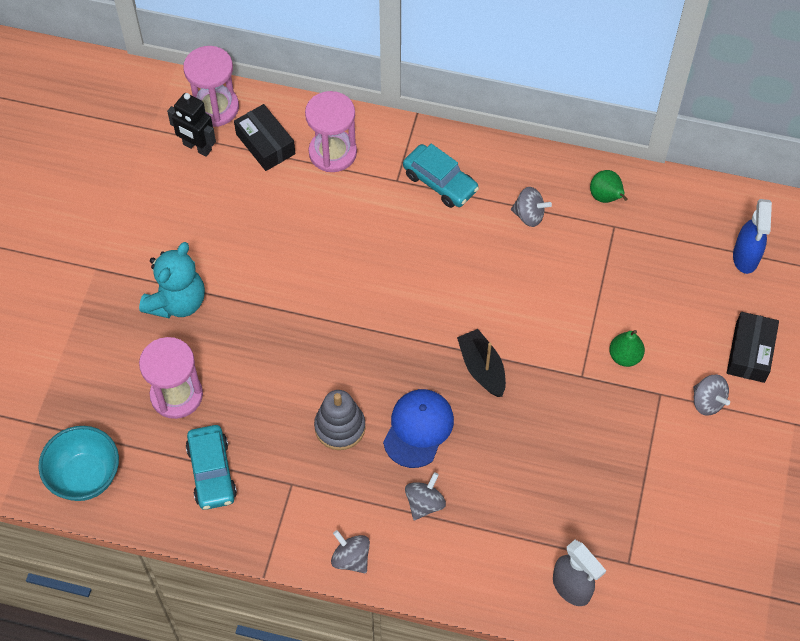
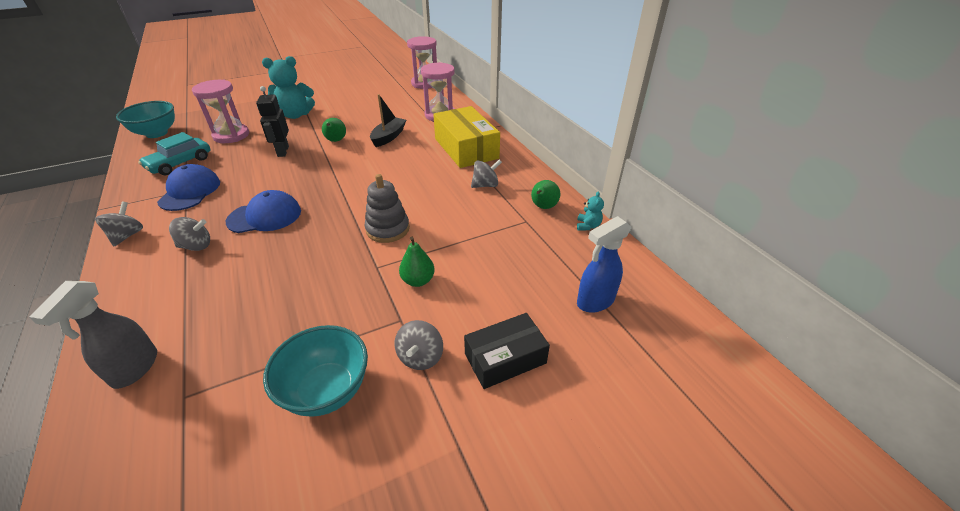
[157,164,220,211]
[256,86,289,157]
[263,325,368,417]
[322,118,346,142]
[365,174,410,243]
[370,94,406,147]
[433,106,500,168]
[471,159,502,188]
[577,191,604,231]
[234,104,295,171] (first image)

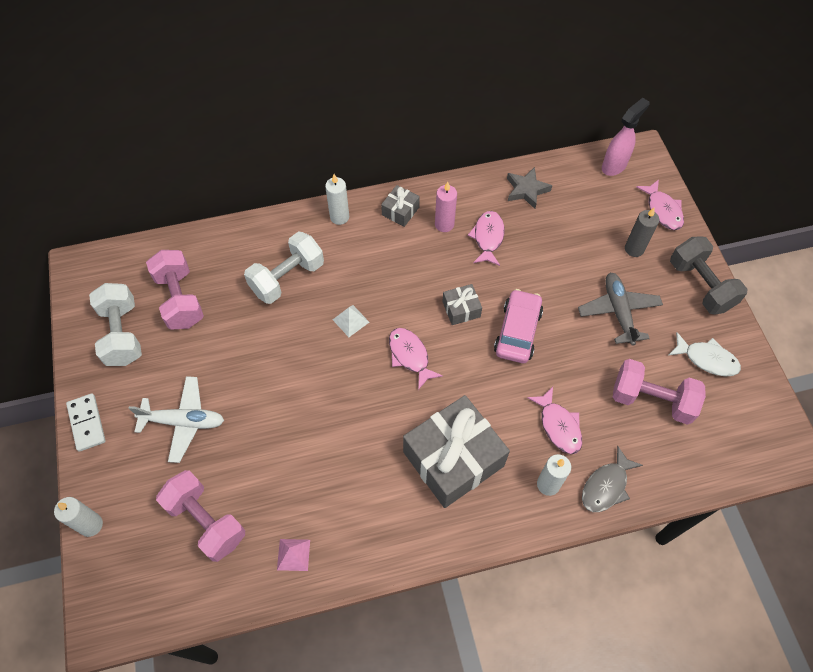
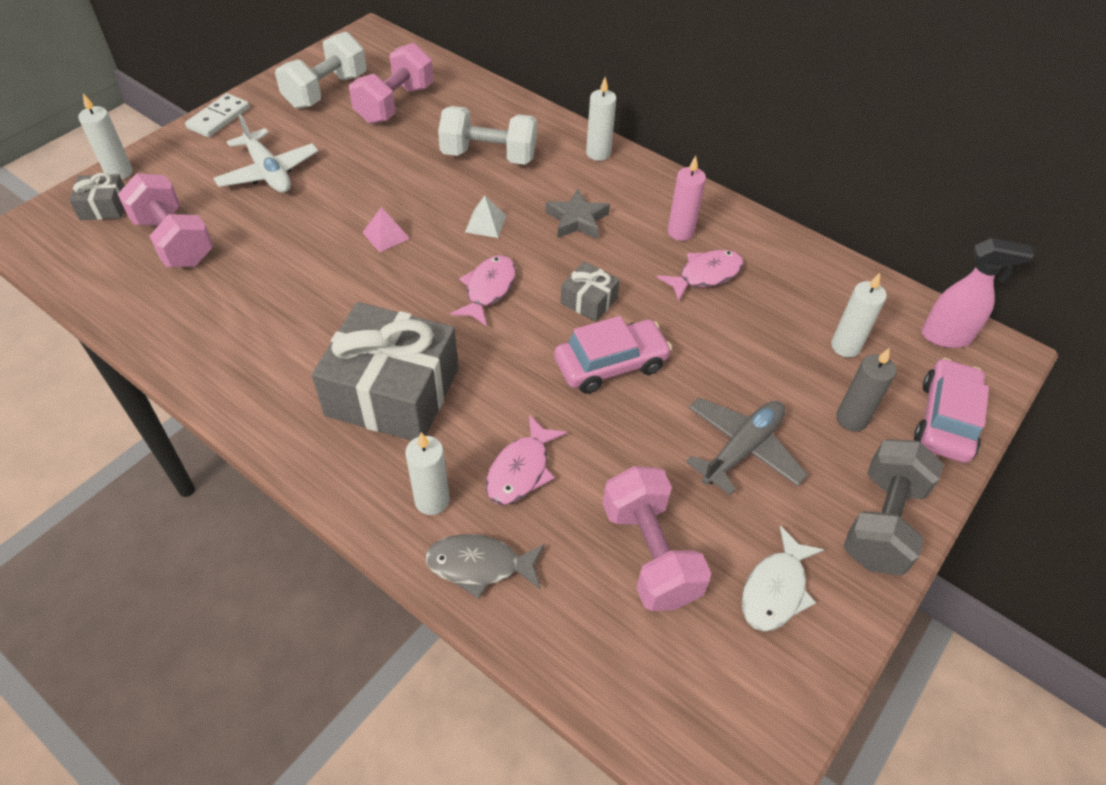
[69,173,125,220]
[118,173,213,267]
[362,207,410,252]
[545,188,610,239]
[742,526,824,631]
[831,273,887,357]
[914,358,989,463]

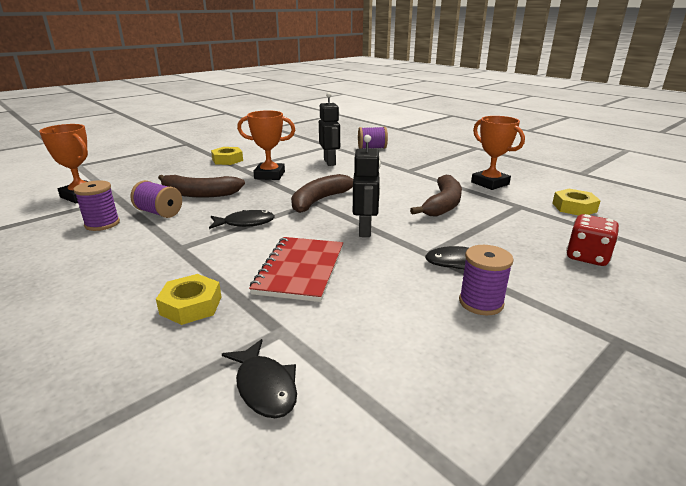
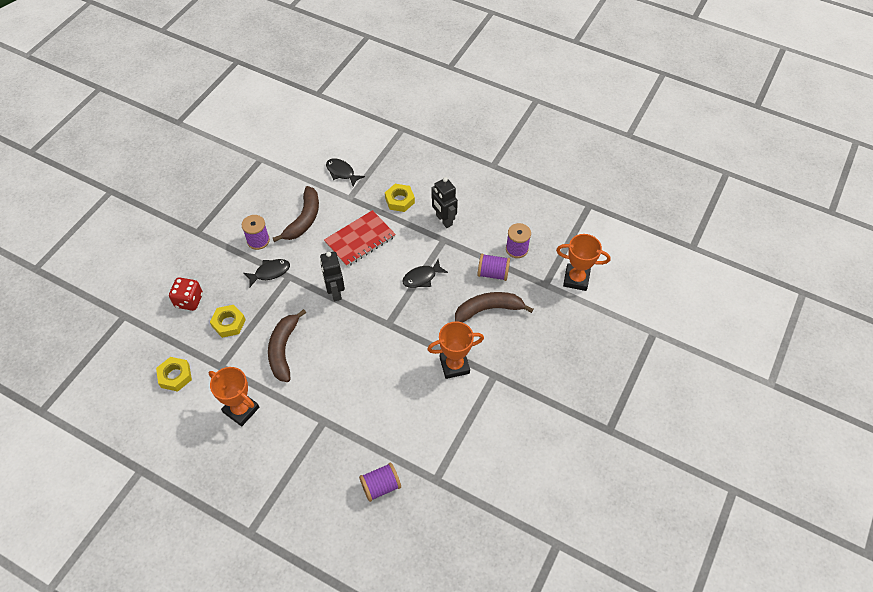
[210,305,246,338]
[273,186,319,242]
[324,210,396,267]
[432,177,458,228]

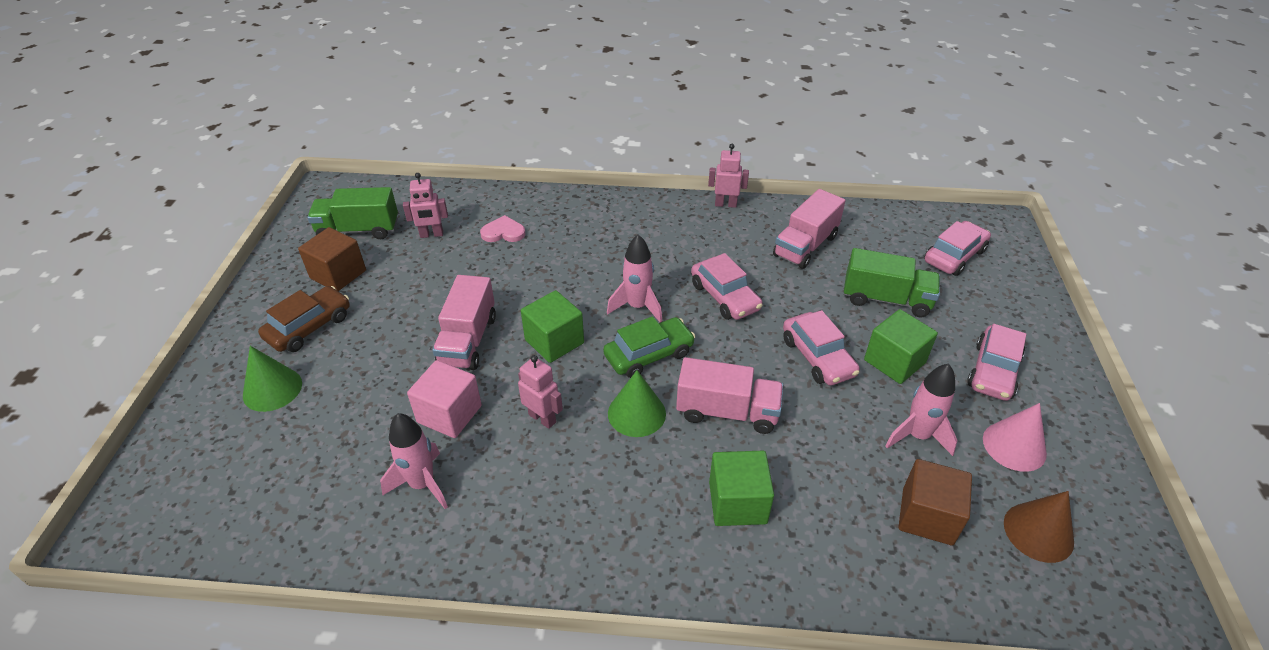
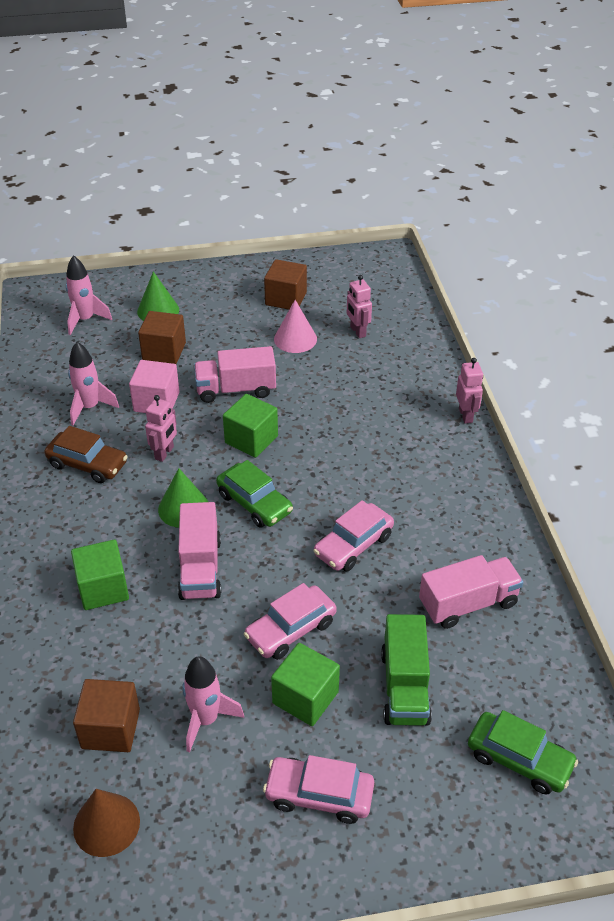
[44,426,128,483]
[66,255,112,335]
[138,311,186,364]
[274,300,317,353]
[419,555,523,629]
[456,358,483,424]
[468,710,578,795]
[307,187,398,239] (first image)
[480,215,526,242] (first image)

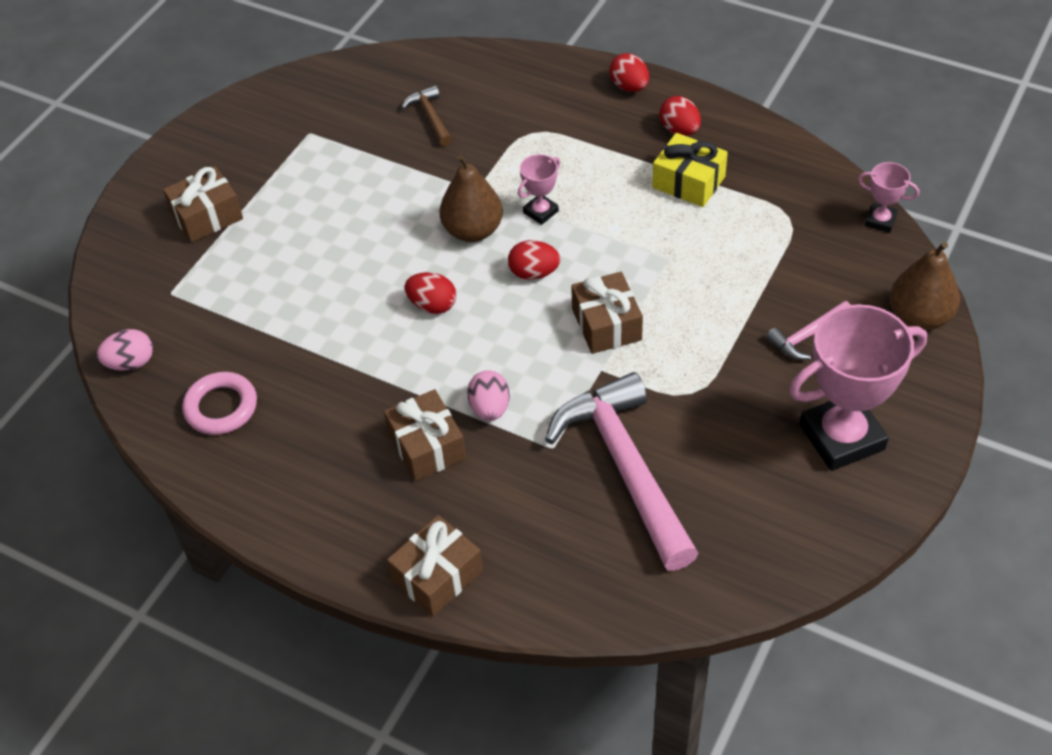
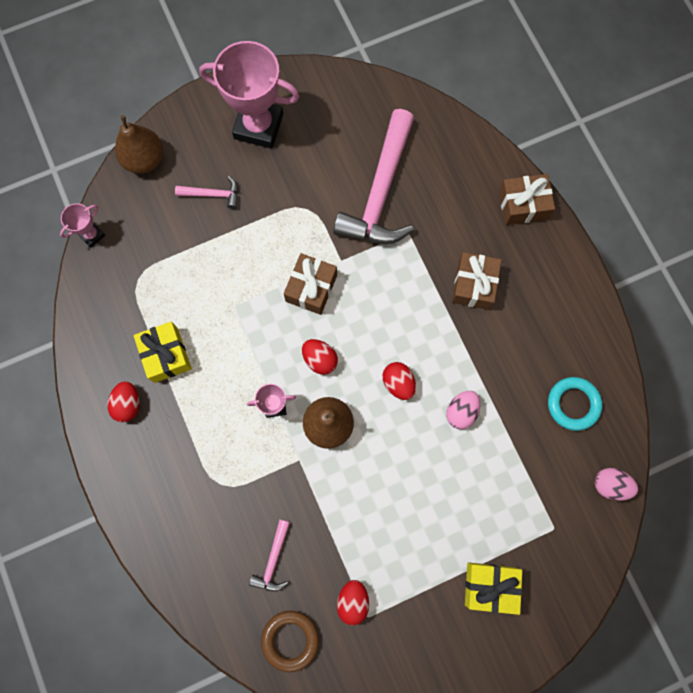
[60,203,105,248]
[249,519,290,591]
[261,611,319,672]
[337,580,369,625]
[446,391,480,429]
[465,562,522,615]
[548,377,602,431]

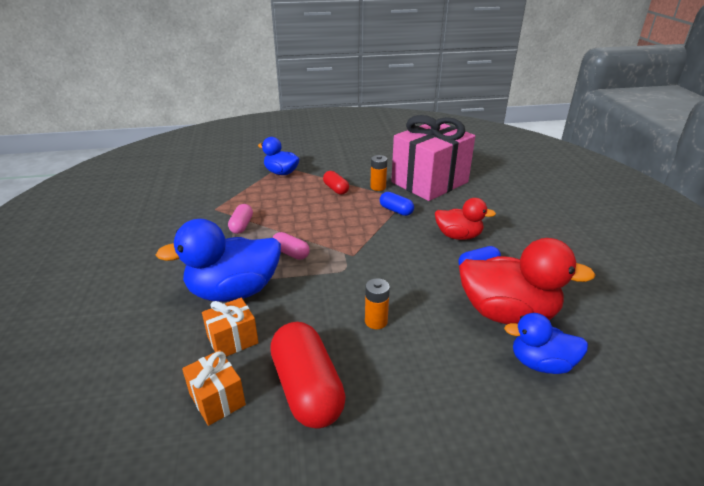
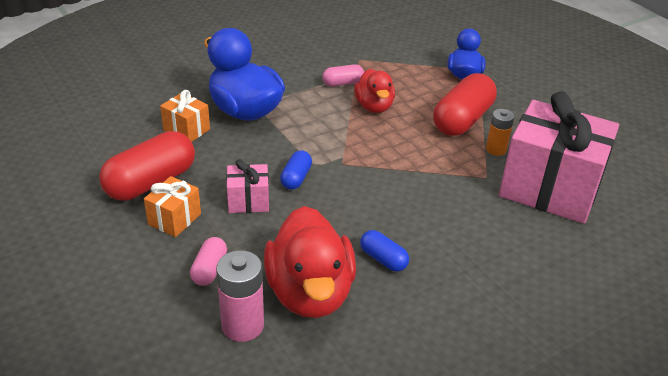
[144,176,201,237]
[190,237,227,286]
[216,250,264,342]
[226,159,269,213]
[280,150,312,190]
[354,69,395,113]
[433,73,497,136]

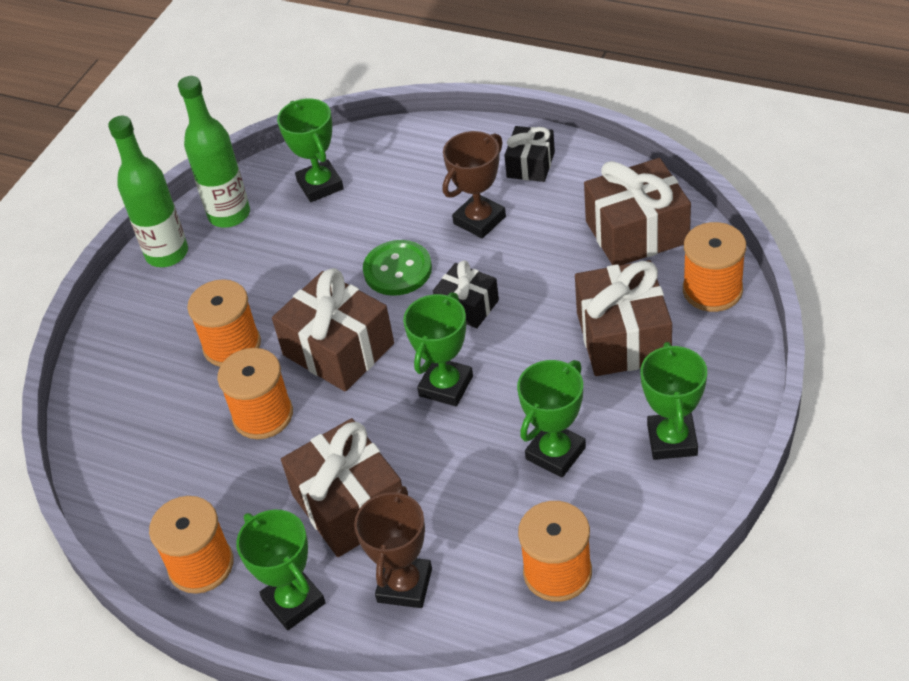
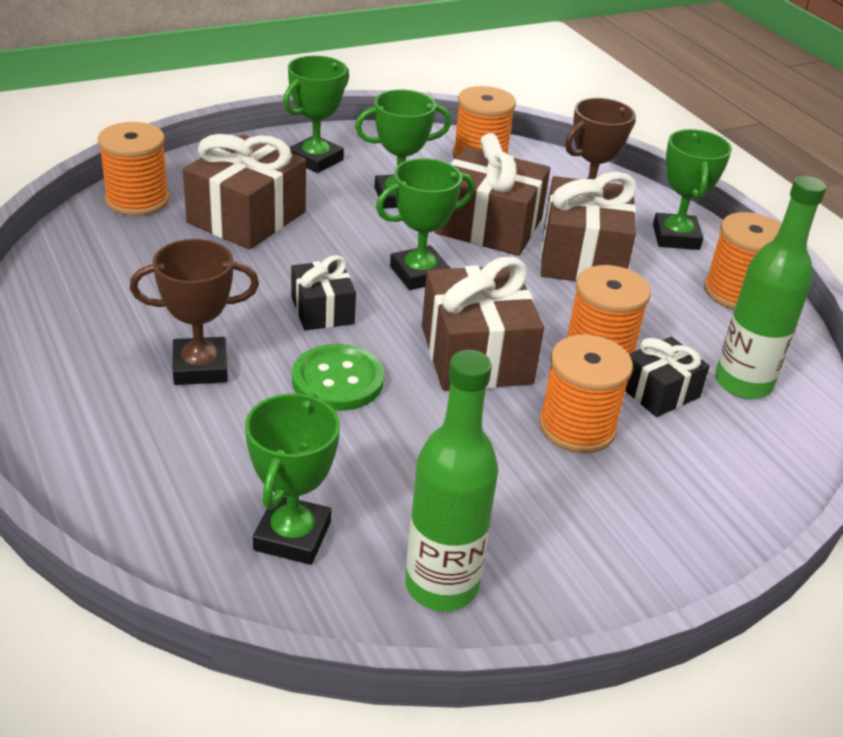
[434,133,550,256]
[625,337,710,417]
[715,176,826,399]

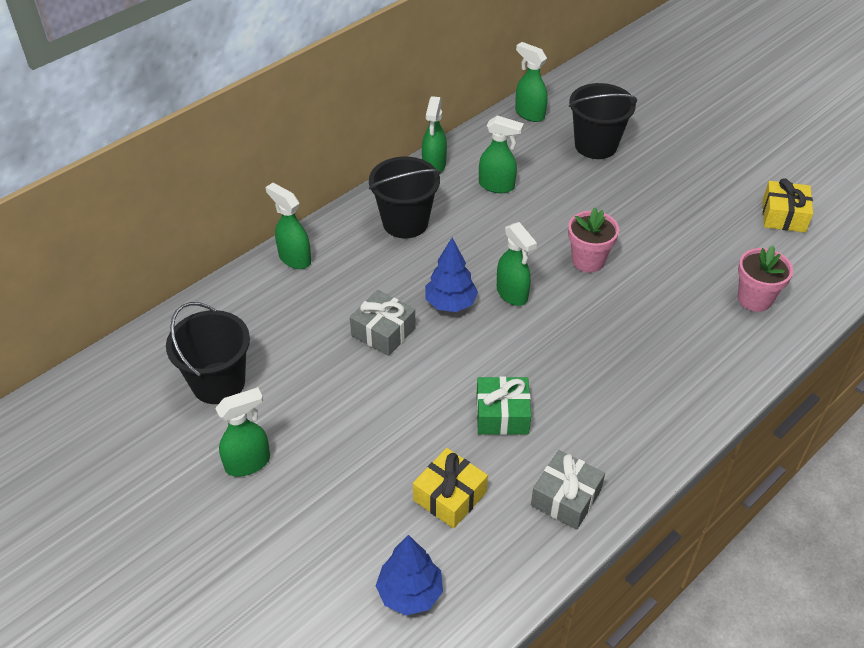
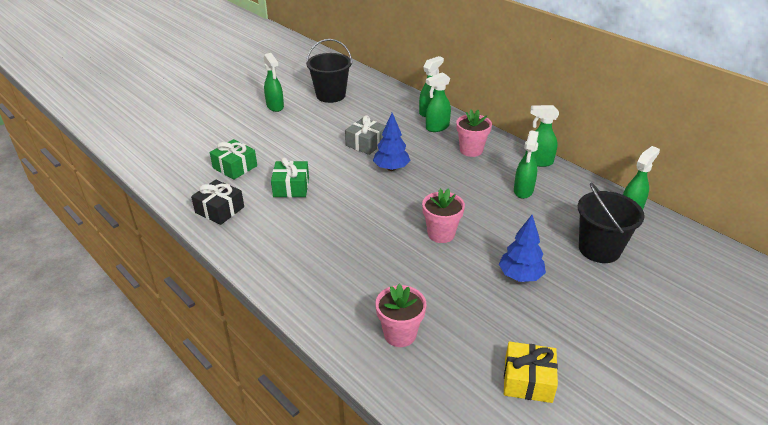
[191,180,244,225]
[210,139,257,180]
[426,72,451,132]
[456,110,492,157]
[499,215,546,282]

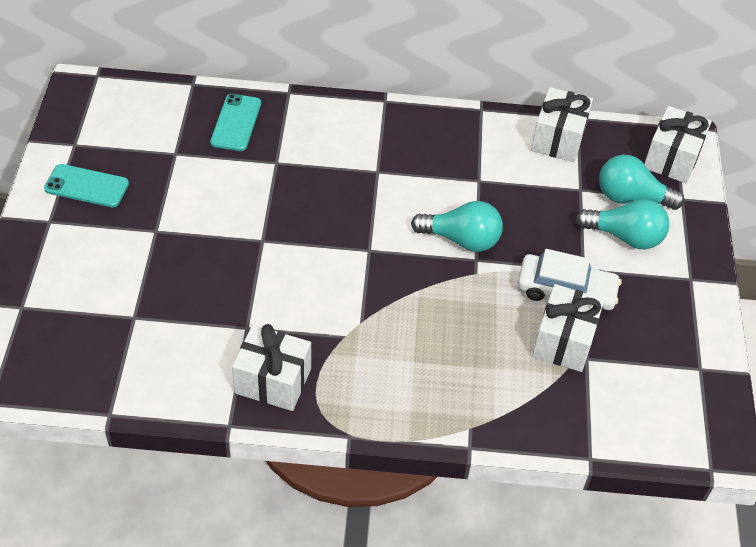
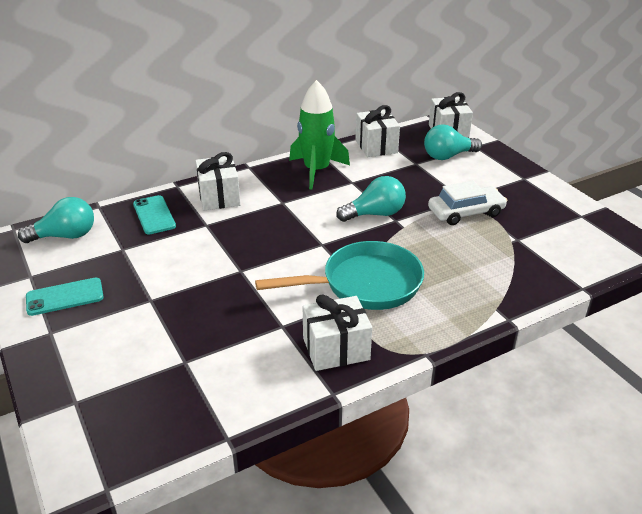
[18,197,94,243]
[195,152,240,210]
[255,241,424,310]
[289,80,350,189]

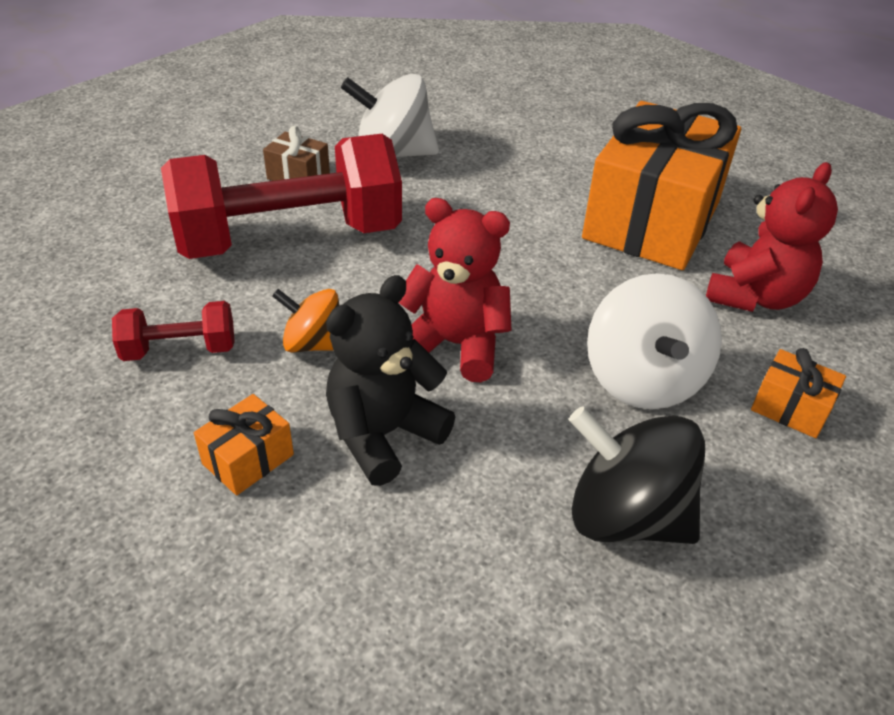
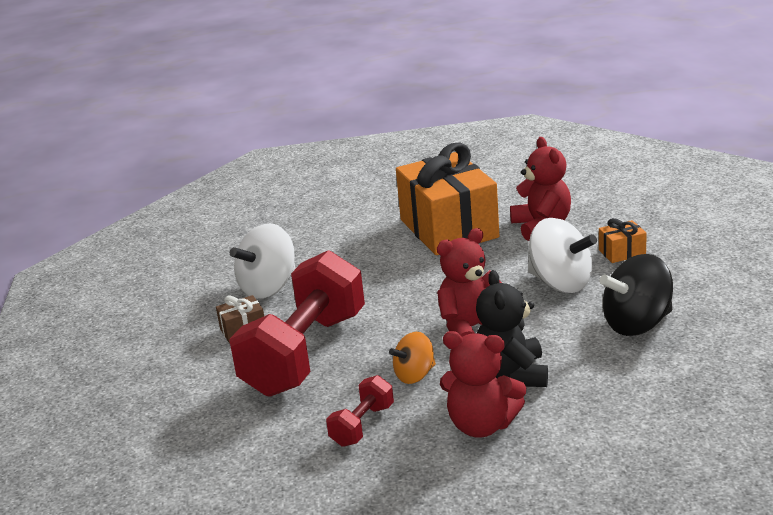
[440,331,526,437]

